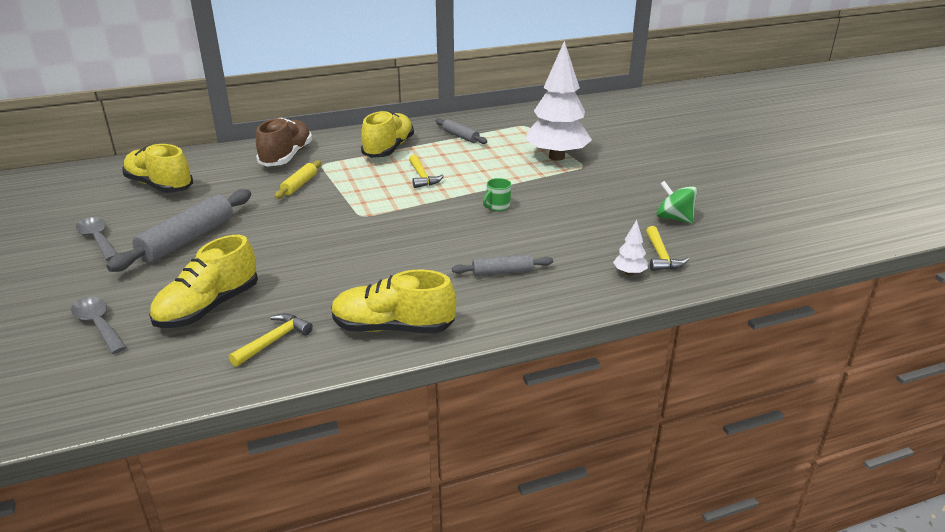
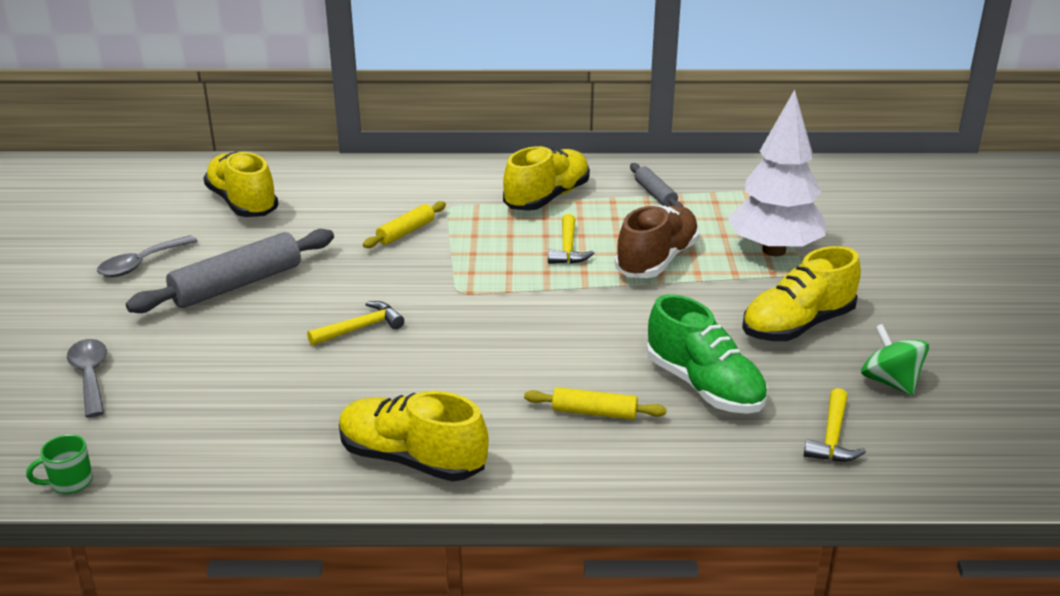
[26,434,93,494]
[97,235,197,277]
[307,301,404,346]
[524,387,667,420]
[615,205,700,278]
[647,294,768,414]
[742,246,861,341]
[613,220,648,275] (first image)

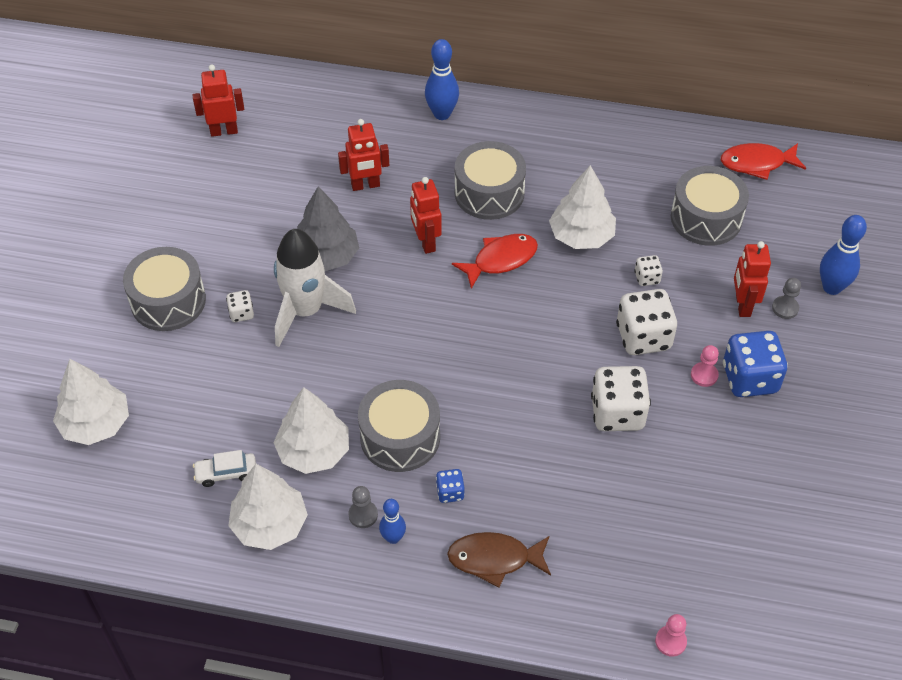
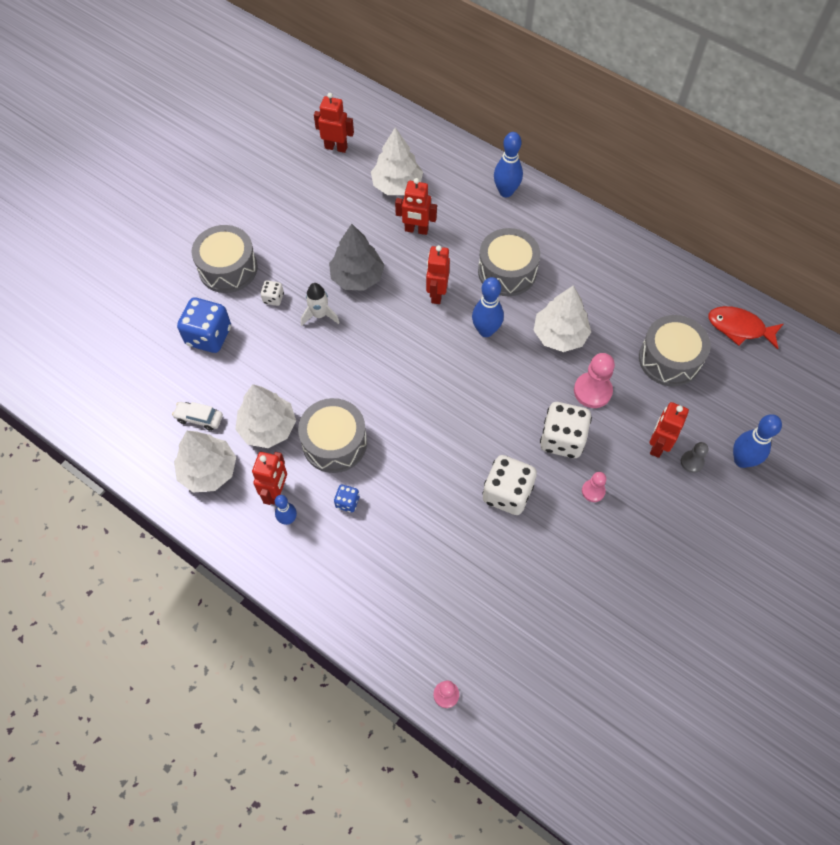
[177,298,231,353]
[252,452,287,505]
[301,283,340,326]
[371,127,423,195]
[472,277,504,337]
[574,353,615,408]
[447,532,551,587] (first image)

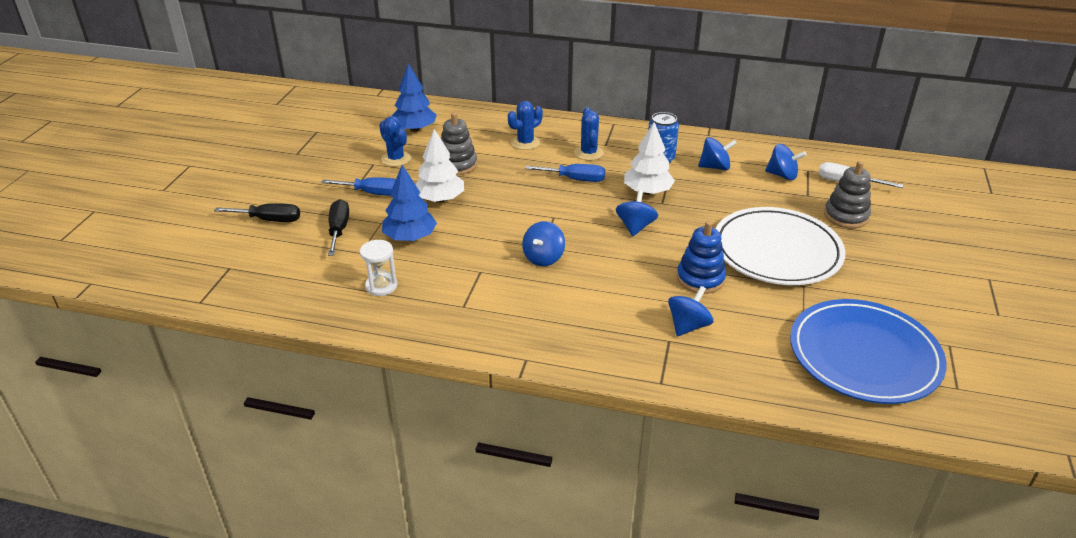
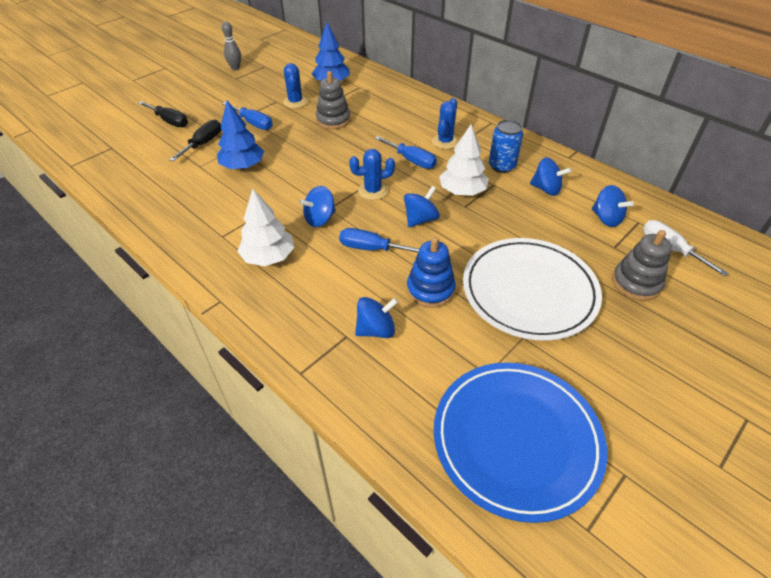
[222,22,241,70]
[237,189,294,266]
[339,228,420,253]
[349,149,395,200]
[360,240,397,296] (first image)

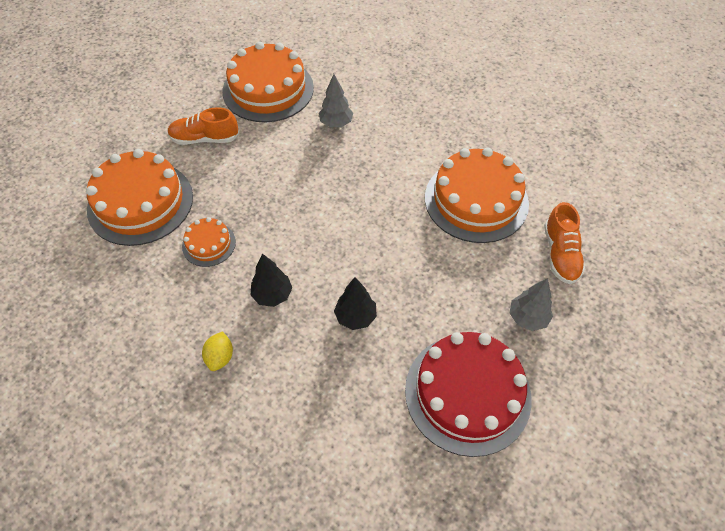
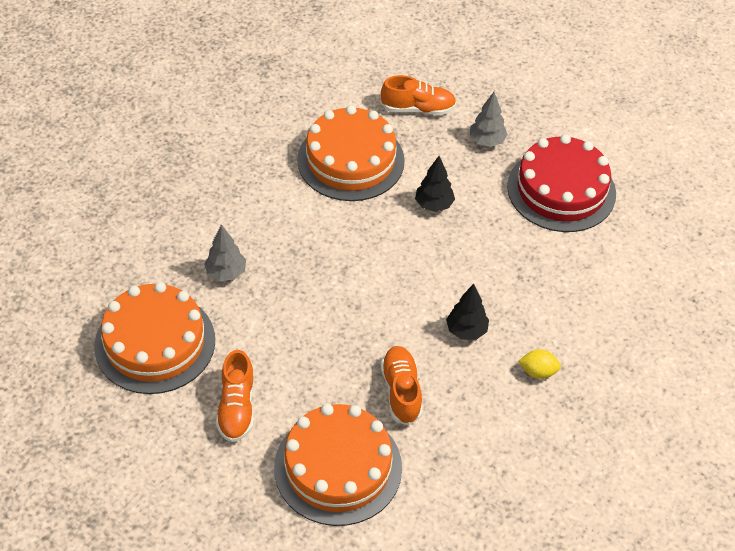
[380,346,423,426]
[415,156,455,212]

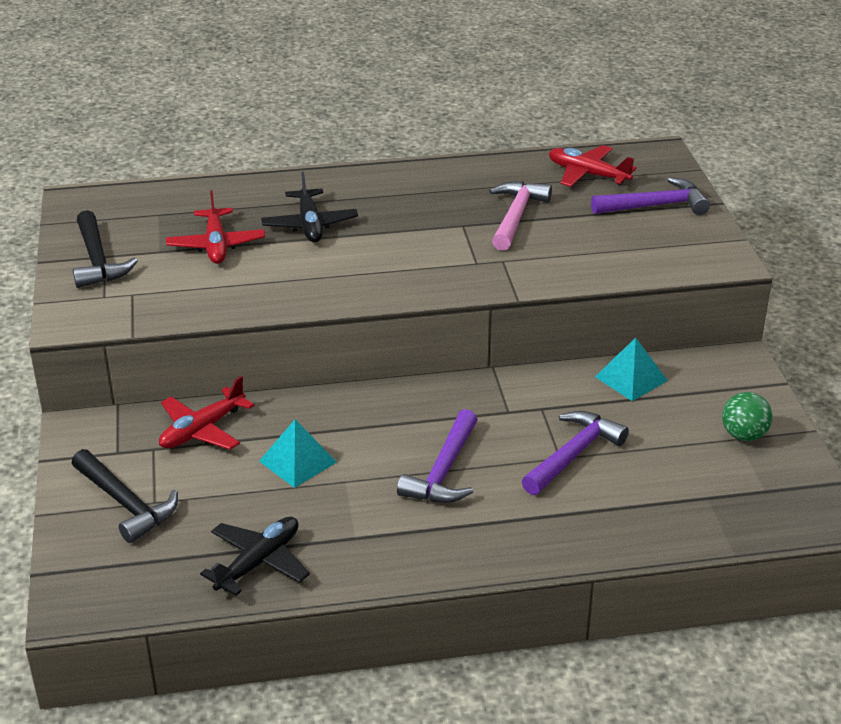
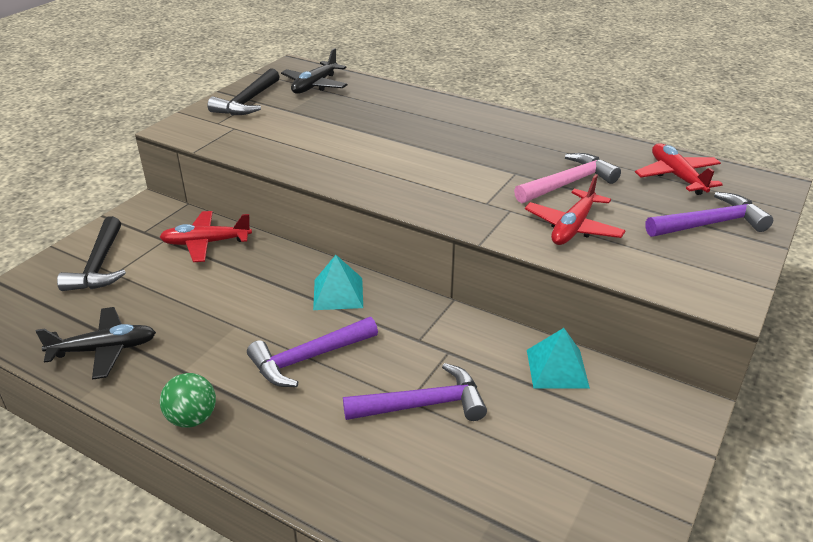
[160,373,216,428]
[281,48,348,94]
[313,255,363,310]
[525,174,626,245]
[645,192,773,237]

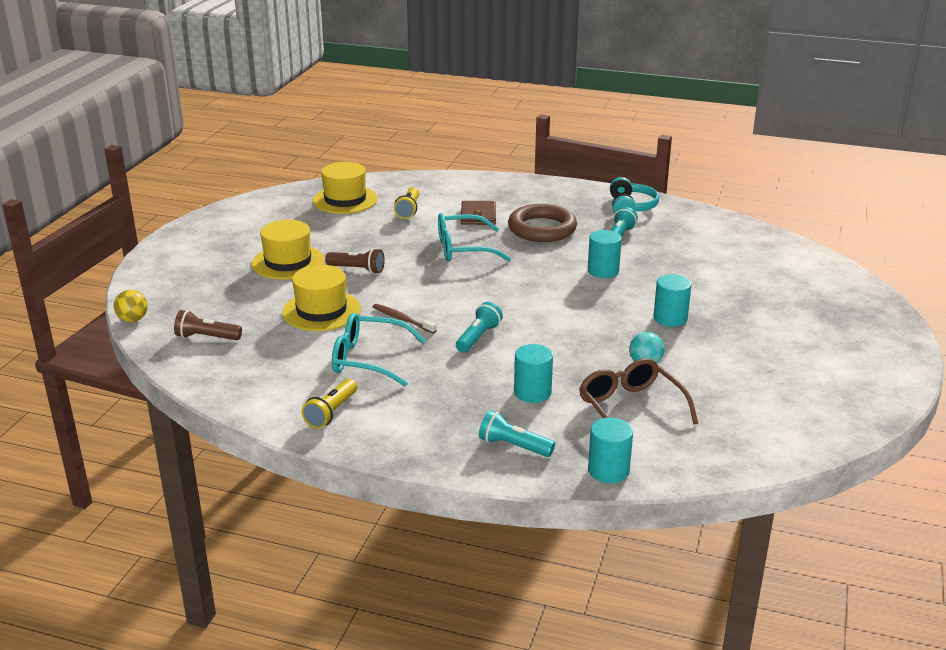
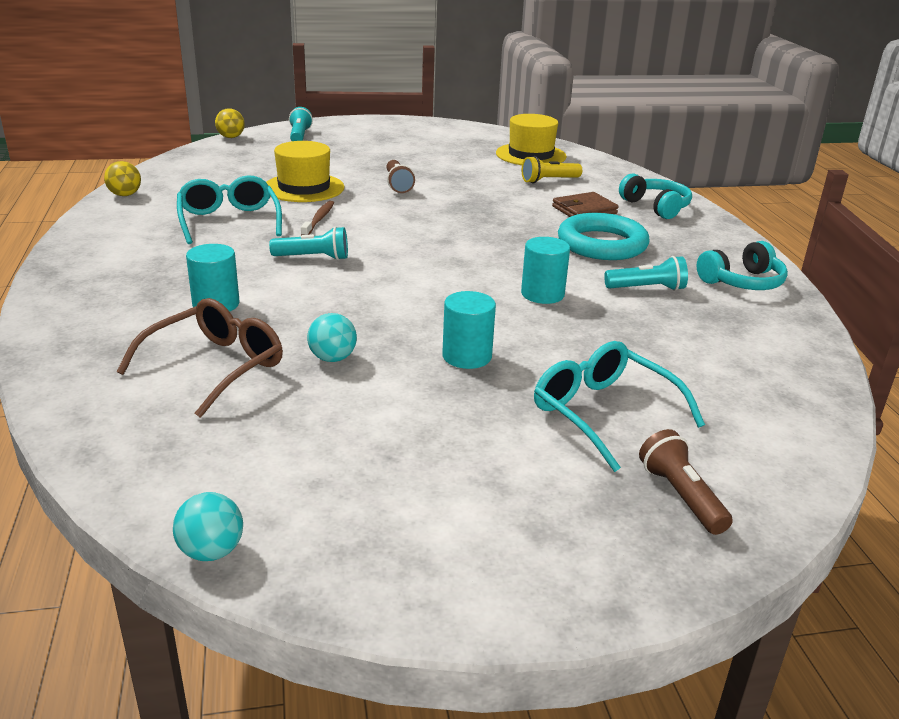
[104,161,141,196]
[173,492,243,561]
[289,107,313,141]
[534,341,705,472]
[558,213,650,260]
[619,174,692,219]
[639,429,733,535]
[251,220,325,279] (first image)
[302,379,357,429] (first image)
[588,418,633,483] (first image)

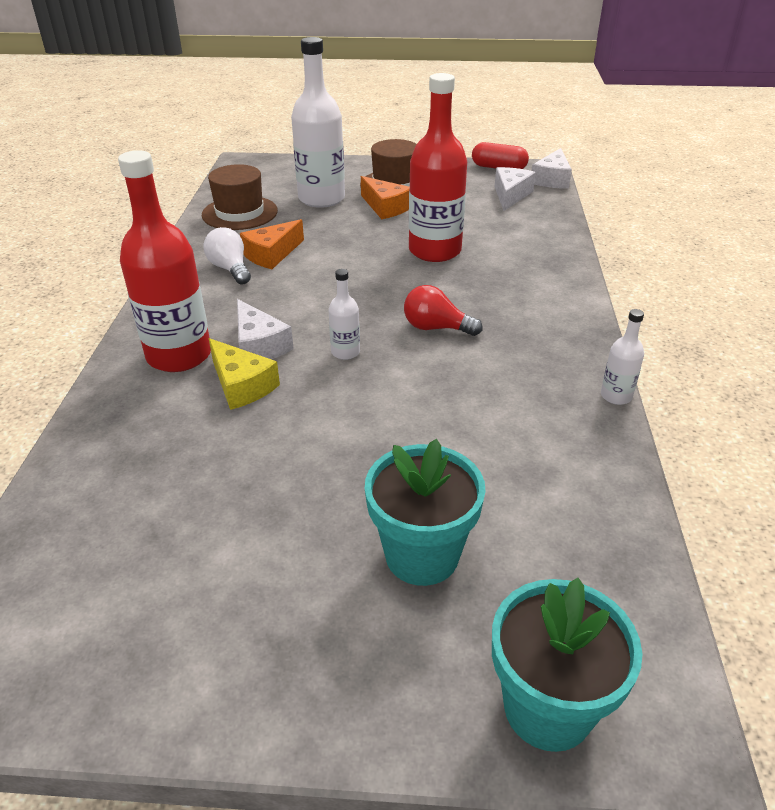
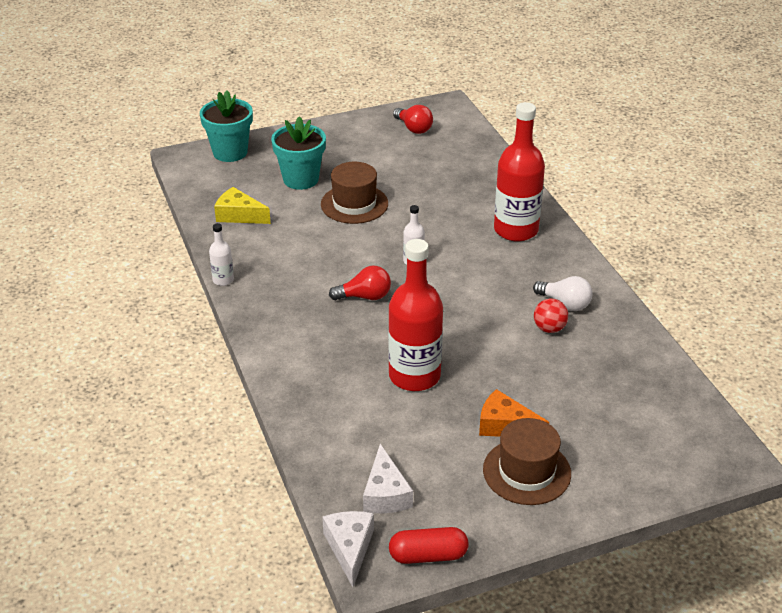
[214,187,271,224]
[321,162,388,224]
[393,105,433,134]
[534,299,568,333]
[237,299,294,359] (first image)
[291,37,345,208] (first image)

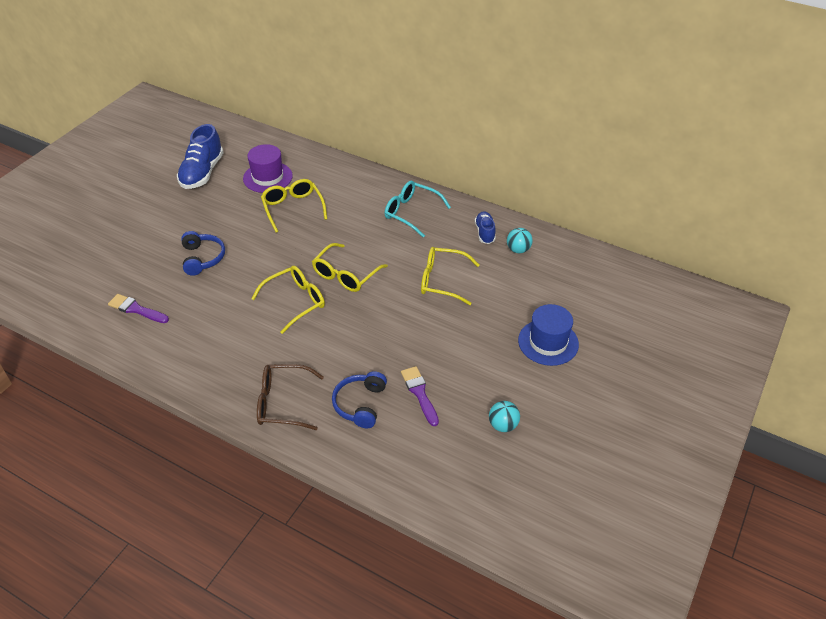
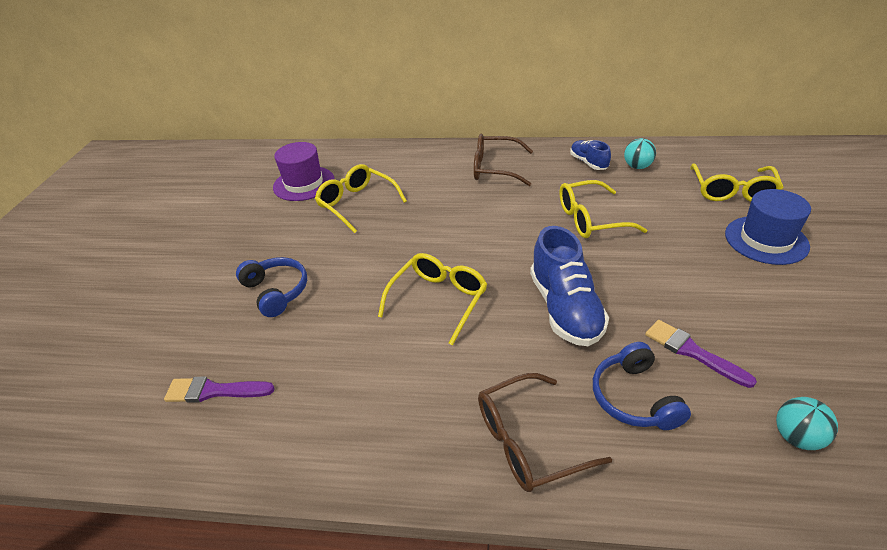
[474,134,533,186]
[530,226,609,346]
[690,164,784,202]
[776,397,838,450]

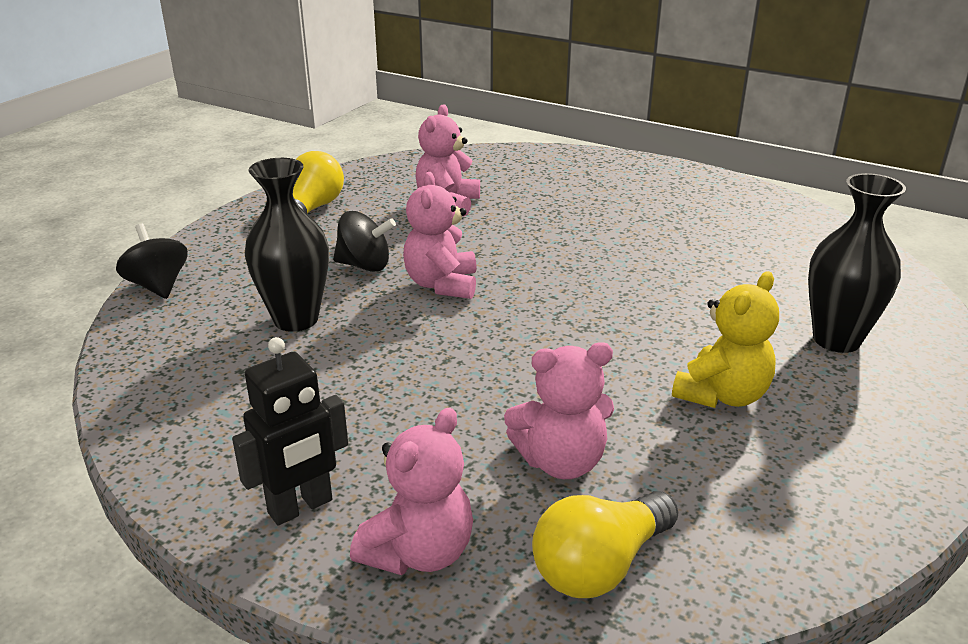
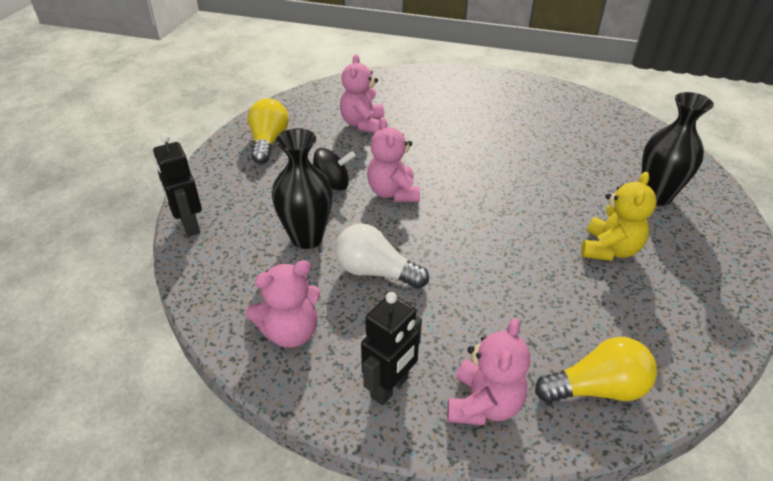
[153,134,202,237]
[245,260,320,348]
[335,223,429,289]
[535,337,657,403]

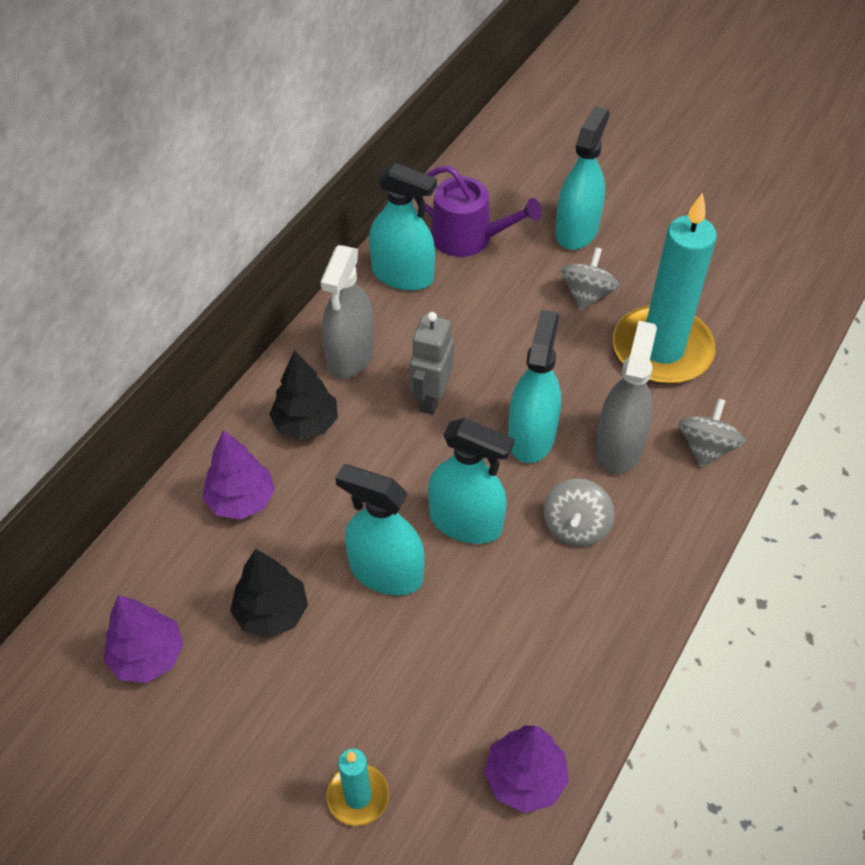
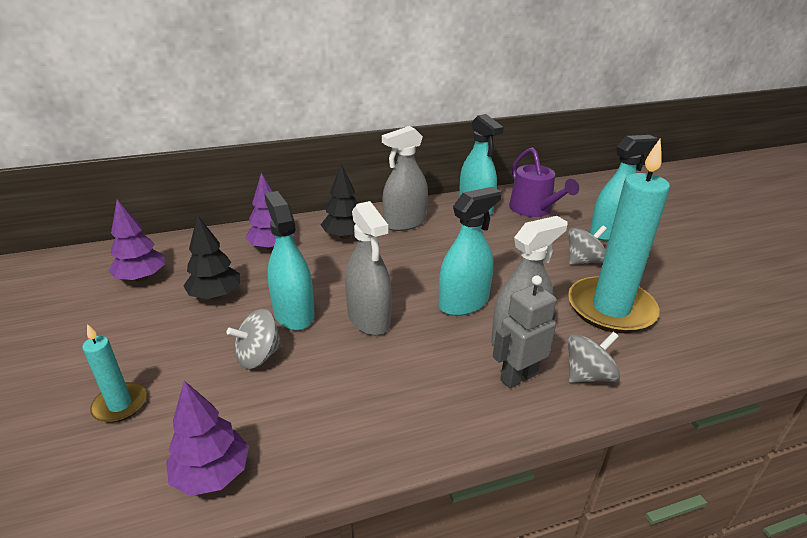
[226,309,282,369]
[345,201,392,335]
[493,275,557,389]

